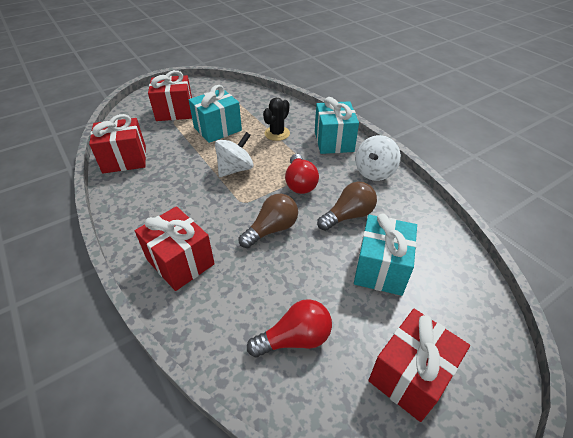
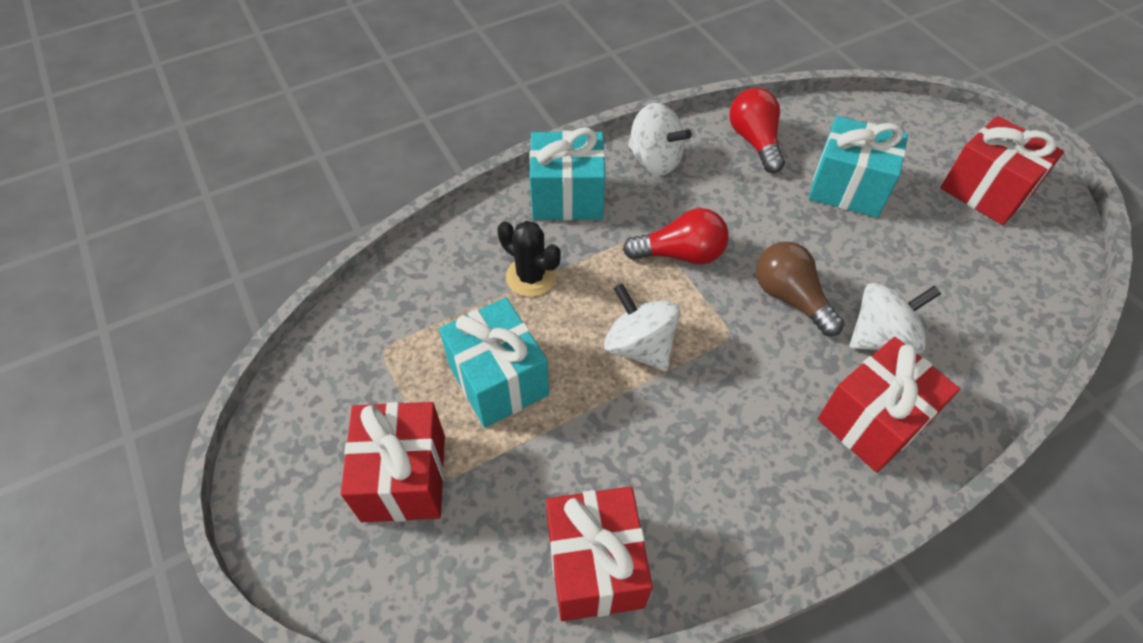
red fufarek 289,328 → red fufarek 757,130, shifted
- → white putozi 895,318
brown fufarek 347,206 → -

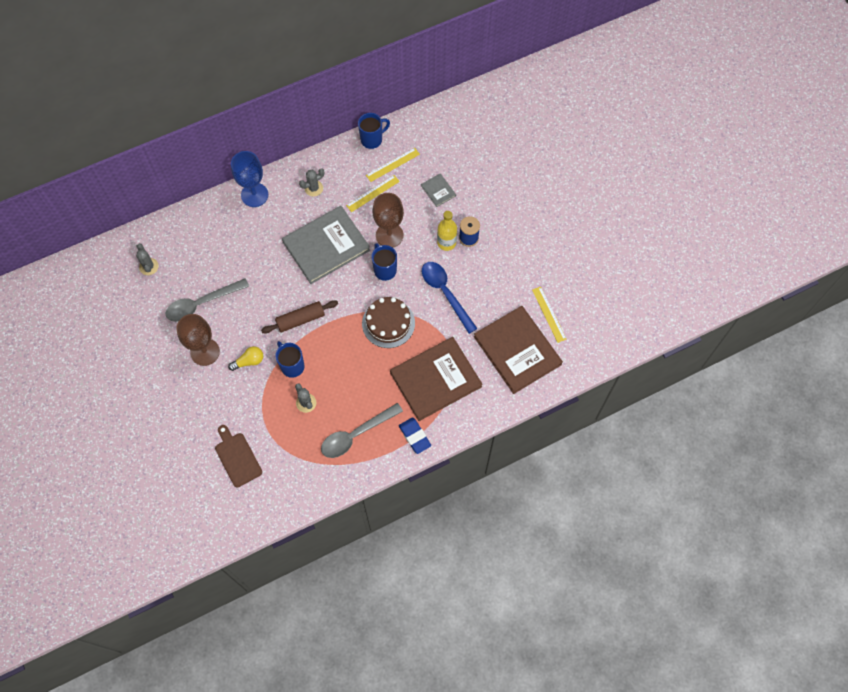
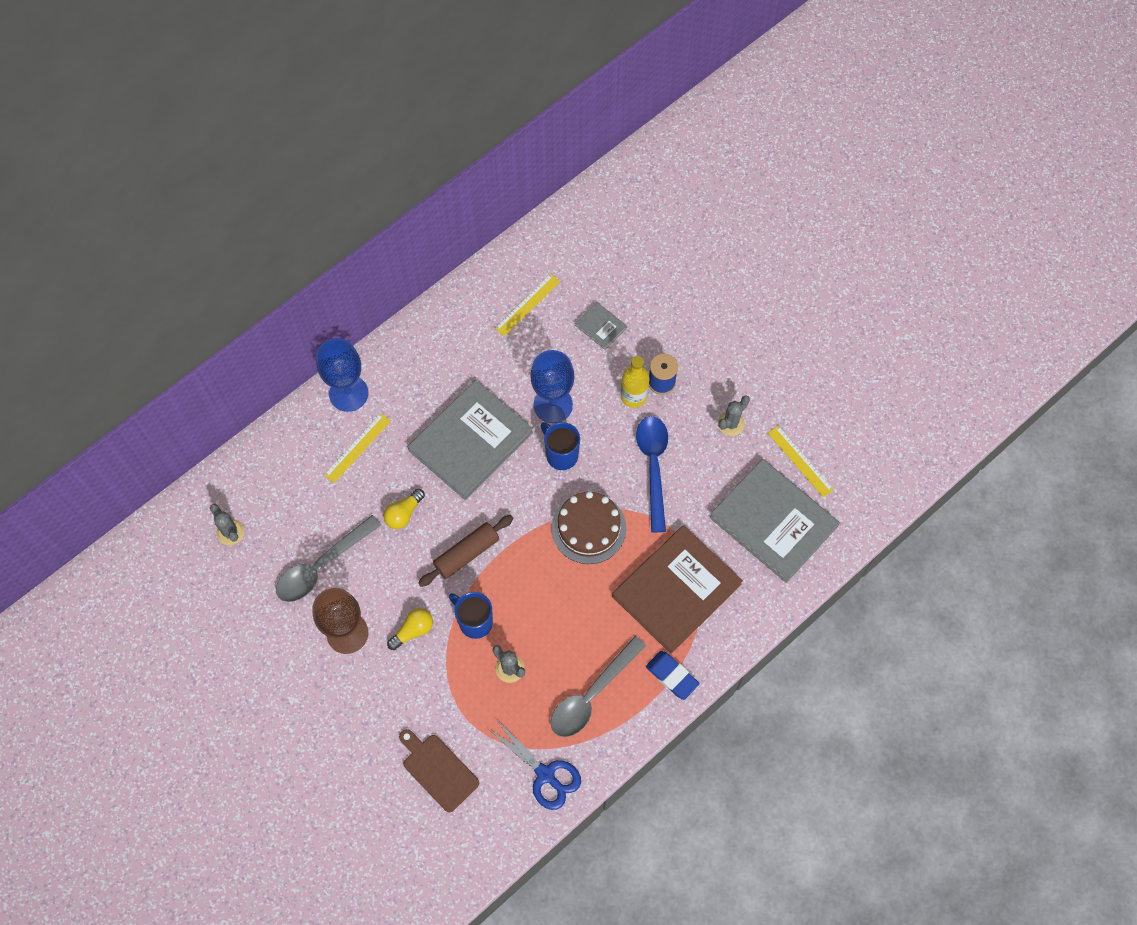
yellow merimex 373,193 → yellow merimex 357,448, shifted
- → yellow fufarek 404,509
- → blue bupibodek 535,766
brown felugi 388,220 → blue felugi 552,386
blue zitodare 450,298 → blue zitodare 652,474, 45 degrees clockwise
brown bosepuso 518,350 → grey bosepuso 774,521
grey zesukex 311,182 → grey zesukex 733,416, shifted
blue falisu 374,131 → -

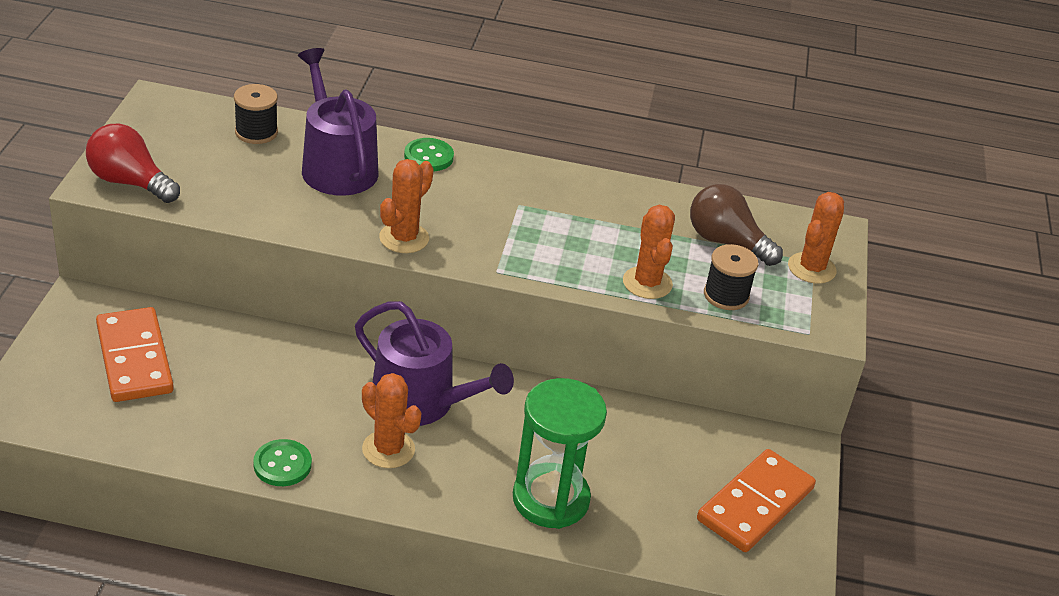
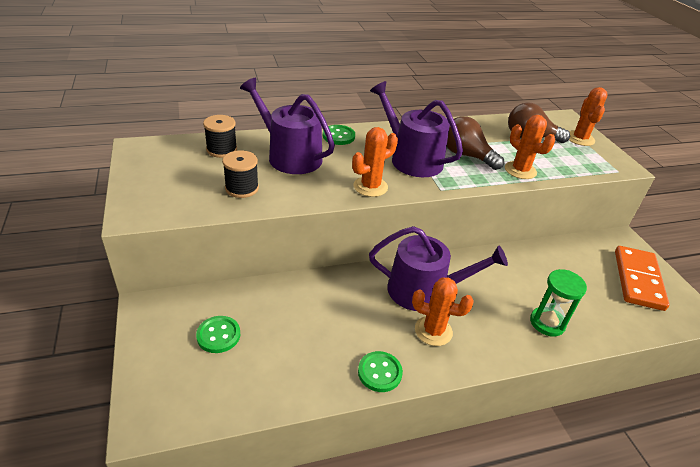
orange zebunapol 135,354 → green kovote 218,334
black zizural 731,277 → black zizural 240,174, shifted
orange zesukex 406,206 → orange zesukex 375,162, 45 degrees clockwise
- → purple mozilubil 416,129
- → brown fufarek 475,143
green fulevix 560,453 → green fulevix 558,303, x0.66
red fufarek 133,163 → -

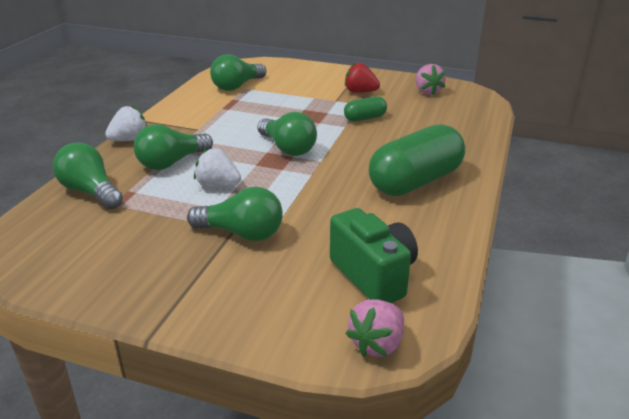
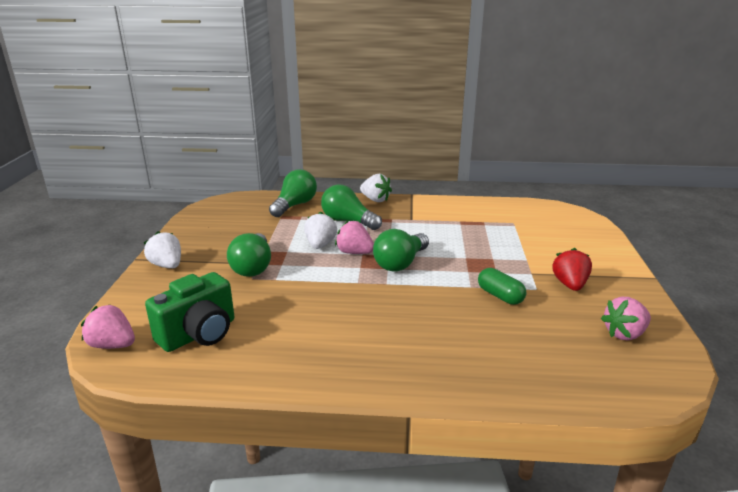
- → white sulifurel 162,249
- → pink sulifurel 354,237
green fufarek 238,72 → -
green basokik 417,160 → -

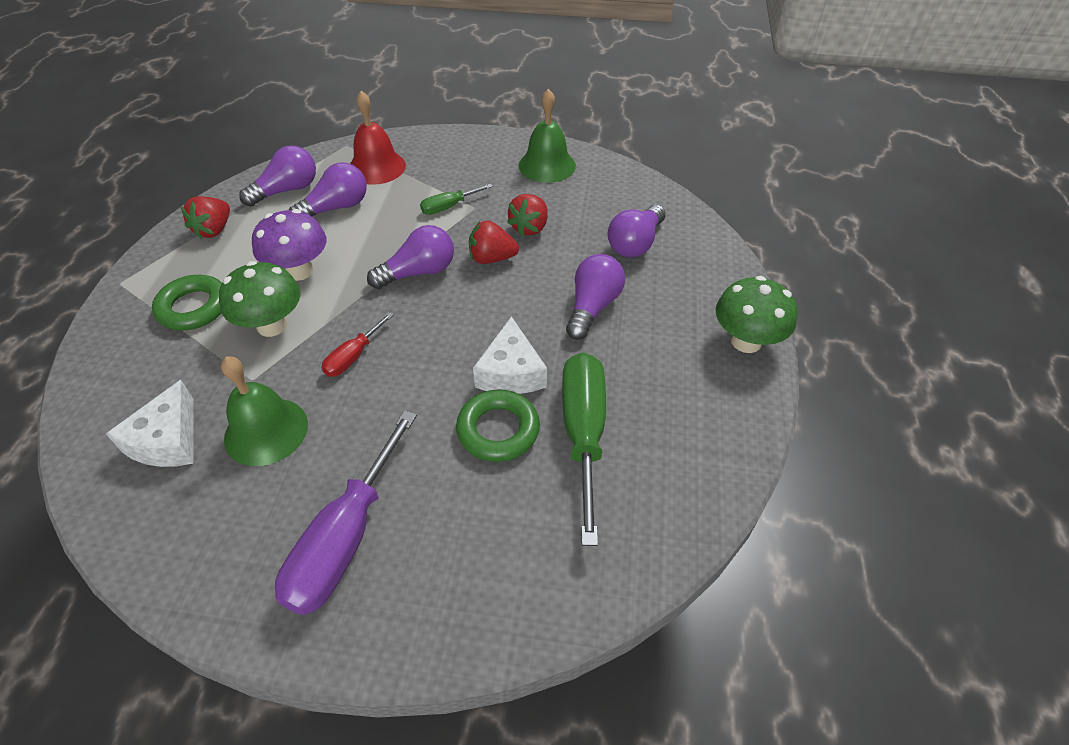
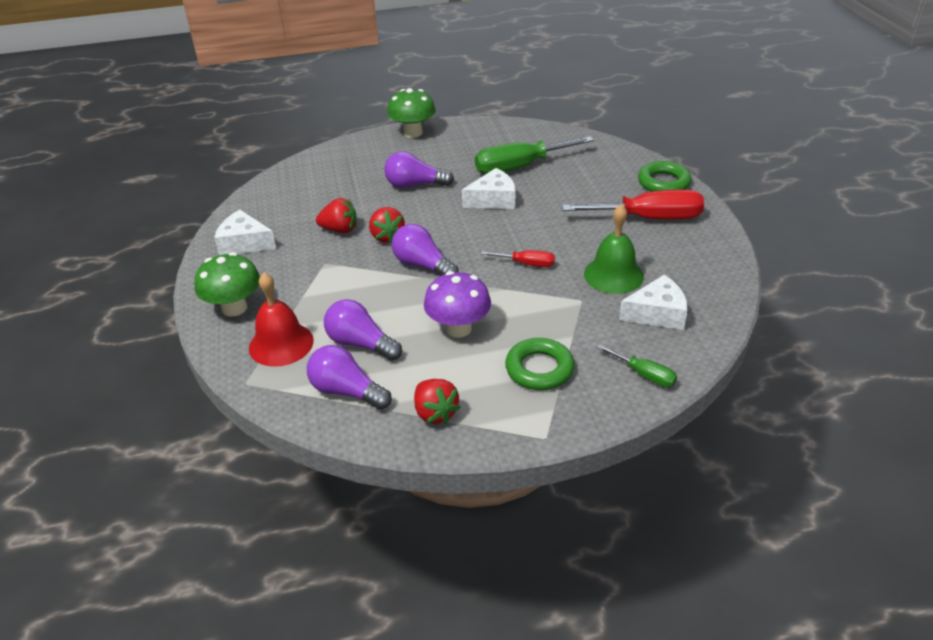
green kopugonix 260,299 → green kopugonix 227,284, shifted
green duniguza 547,136 → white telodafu 245,232
red sulifurel 205,217 → red sulifurel 437,401, 60 degrees clockwise
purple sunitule 346,512 → red sunitule 633,204
green sunitule 456,199 → green sunitule 637,366, shifted
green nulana 498,426 → green nulana 665,176, shifted
purple fufarek 637,231 → -

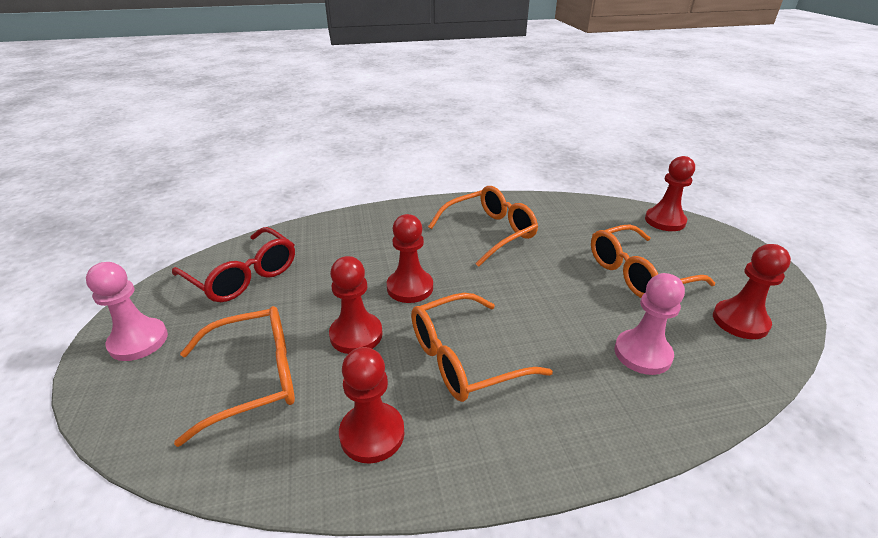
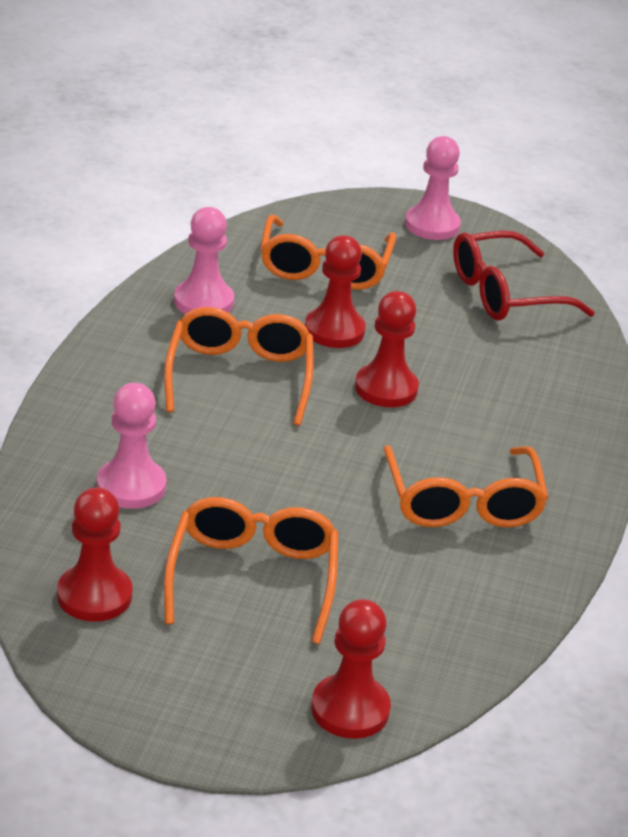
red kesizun 371,405 → pink kesizun 204,260

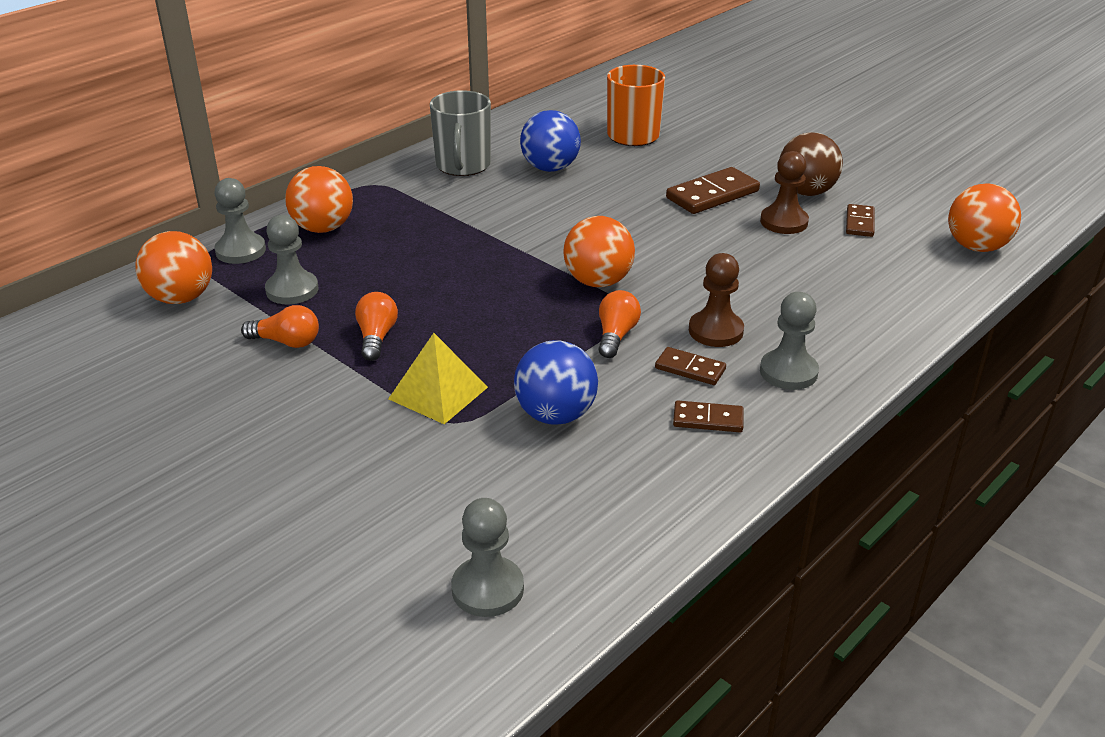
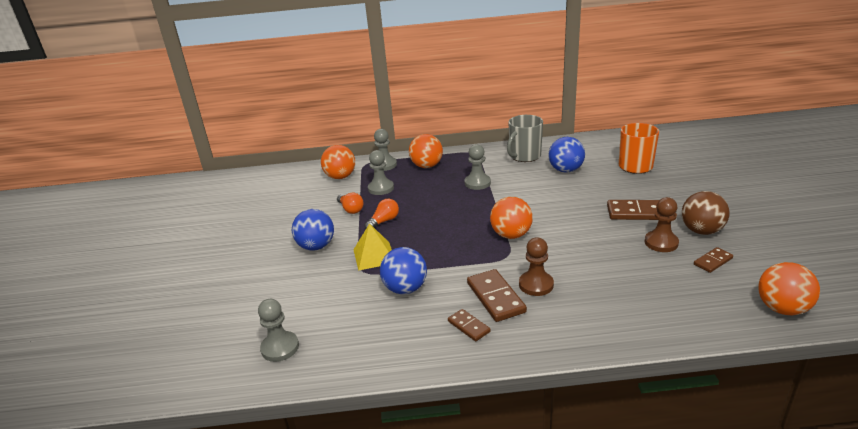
- → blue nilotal 313,229
grey kesizun 789,341 → grey kesizun 478,167, shifted
brown zebunapol 690,366 → brown zebunapol 497,295, x1.72
orange fufarek 620,324 → -

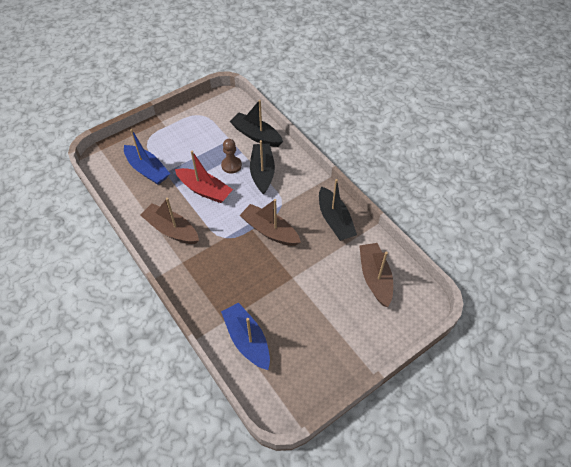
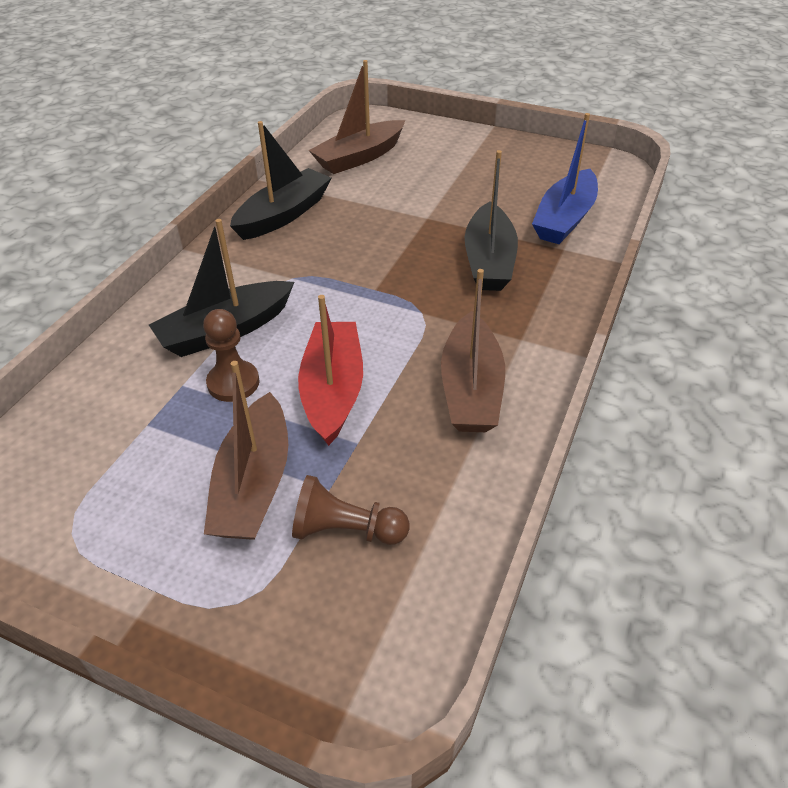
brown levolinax 270,222 → brown levolinax 246,450, shifted
blue levolinax 147,157 → brown kesizun 351,510
black levolinax 256,123 → black levolinax 491,220, shifted

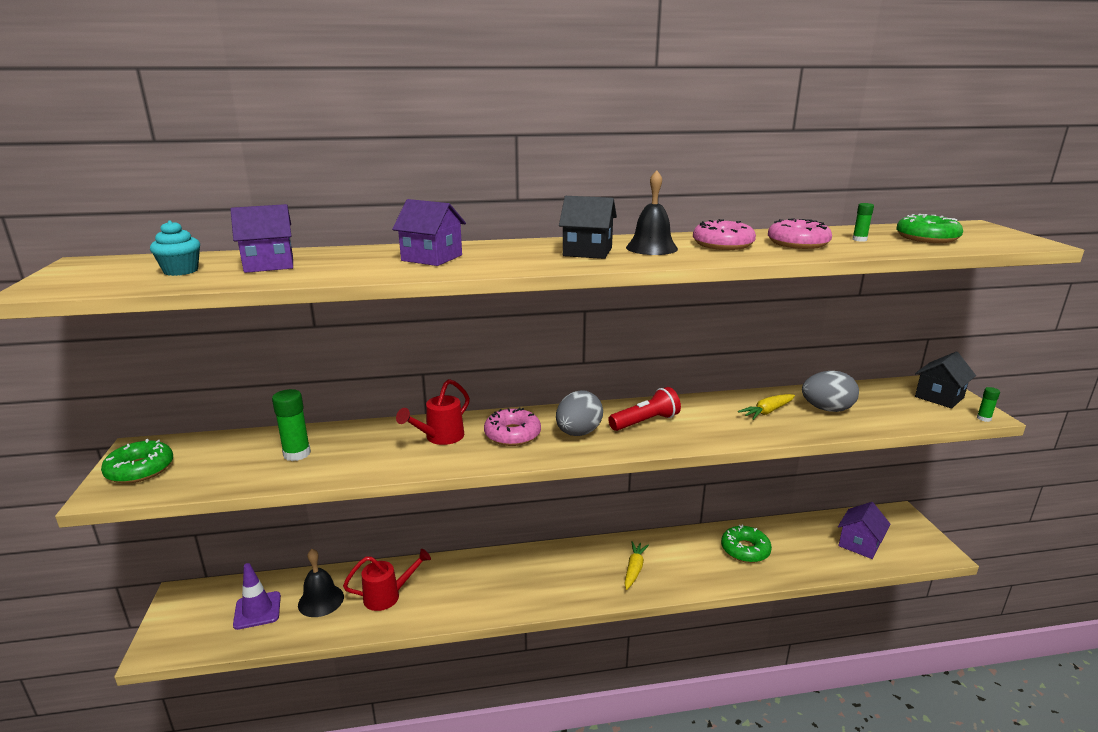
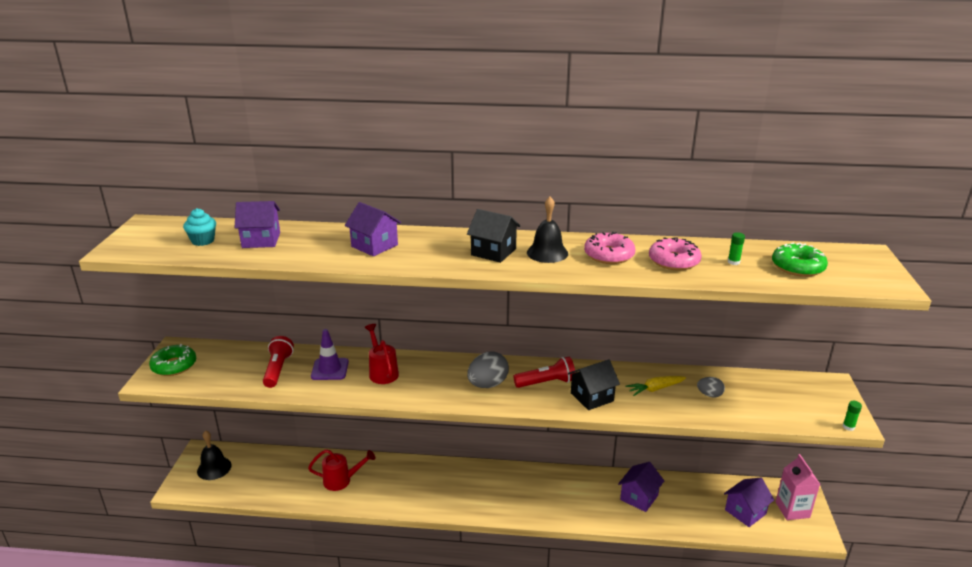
black duniguza 321,583 → black duniguza 214,455, shifted
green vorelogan 291,425 → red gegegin 278,362
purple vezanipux 257,596 → purple vezanipux 330,354, shifted
red mozilubil 433,412 → red mozilubil 382,354, 105 degrees clockwise
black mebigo 945,380 → black mebigo 594,384, shifted
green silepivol 746,544 → purple mebigo 641,487
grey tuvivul 830,391 → grey tuvivul 711,387, x0.56
- → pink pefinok 797,487
pink silepivol 512,427 → -
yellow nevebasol 637,565 → -

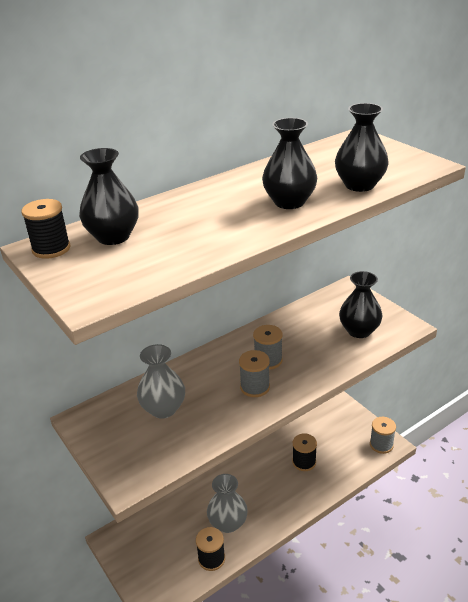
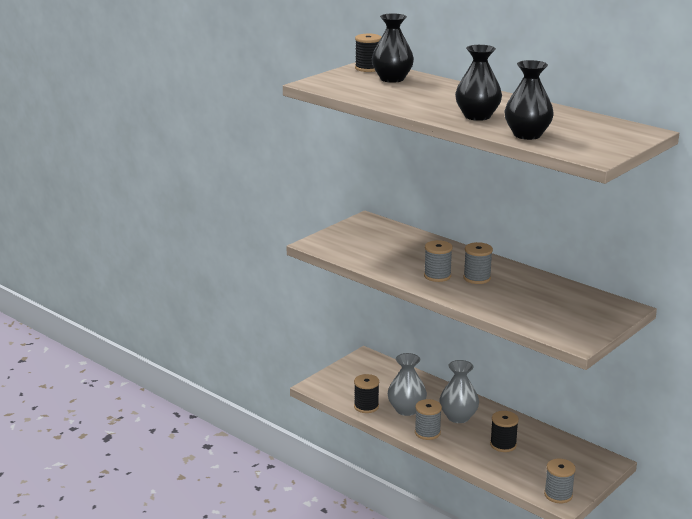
- → grey zizural 428,419
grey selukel 161,381 → grey selukel 459,391, shifted
black selukel 360,304 → -

